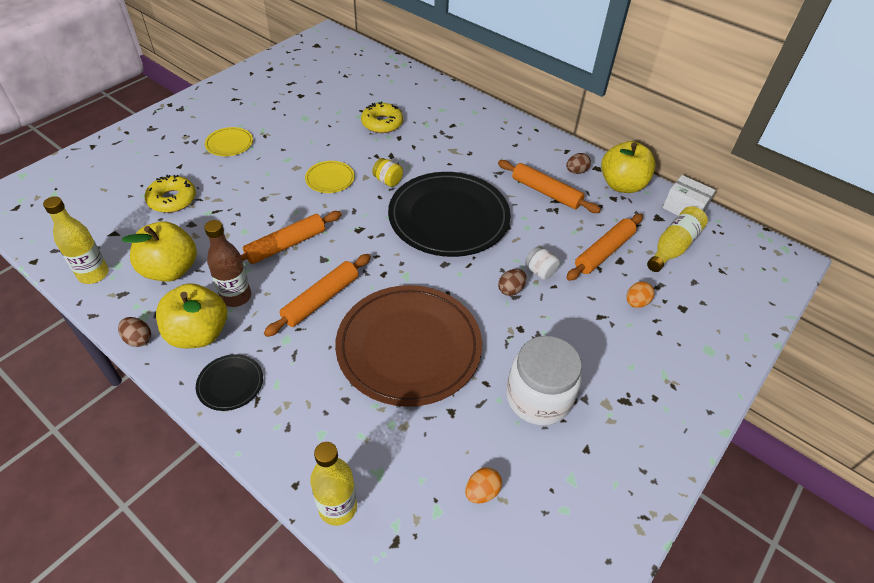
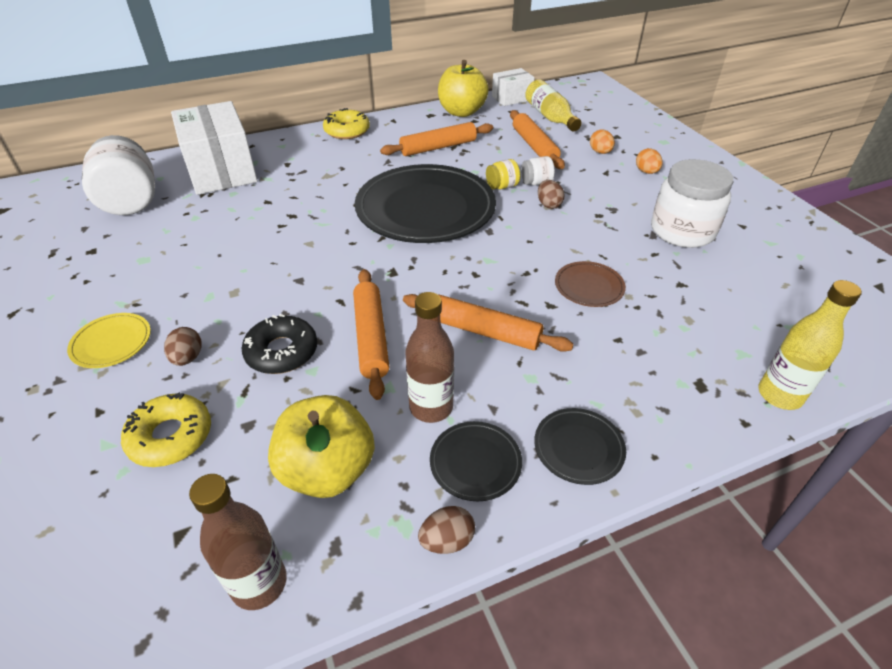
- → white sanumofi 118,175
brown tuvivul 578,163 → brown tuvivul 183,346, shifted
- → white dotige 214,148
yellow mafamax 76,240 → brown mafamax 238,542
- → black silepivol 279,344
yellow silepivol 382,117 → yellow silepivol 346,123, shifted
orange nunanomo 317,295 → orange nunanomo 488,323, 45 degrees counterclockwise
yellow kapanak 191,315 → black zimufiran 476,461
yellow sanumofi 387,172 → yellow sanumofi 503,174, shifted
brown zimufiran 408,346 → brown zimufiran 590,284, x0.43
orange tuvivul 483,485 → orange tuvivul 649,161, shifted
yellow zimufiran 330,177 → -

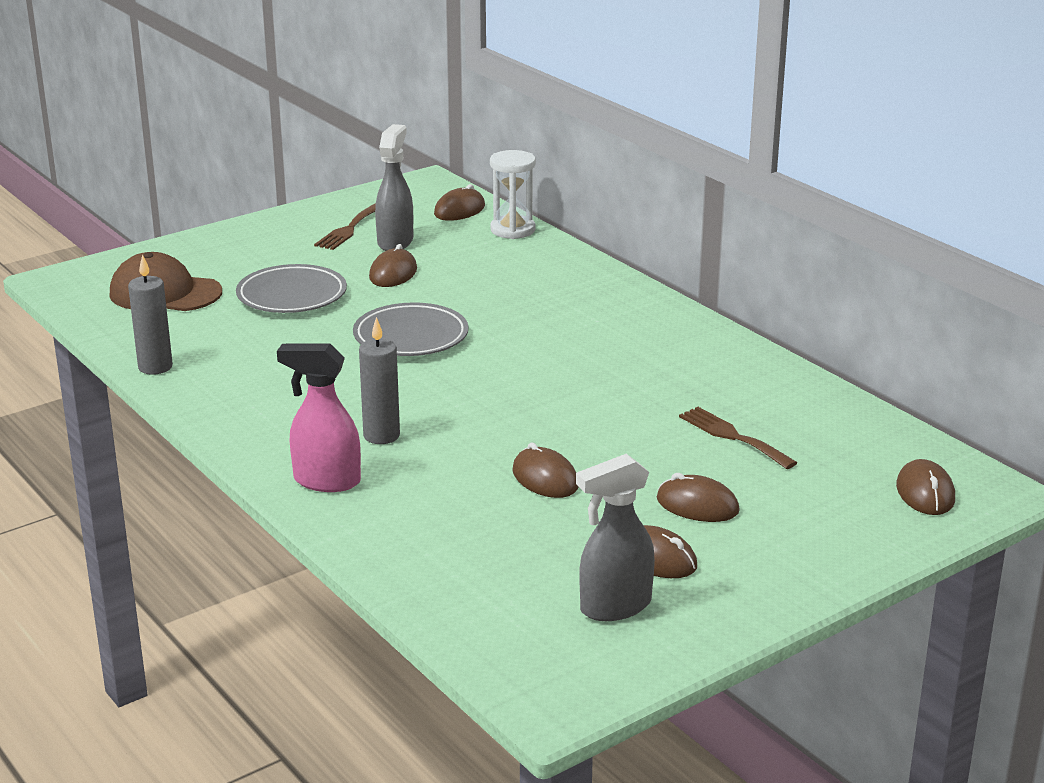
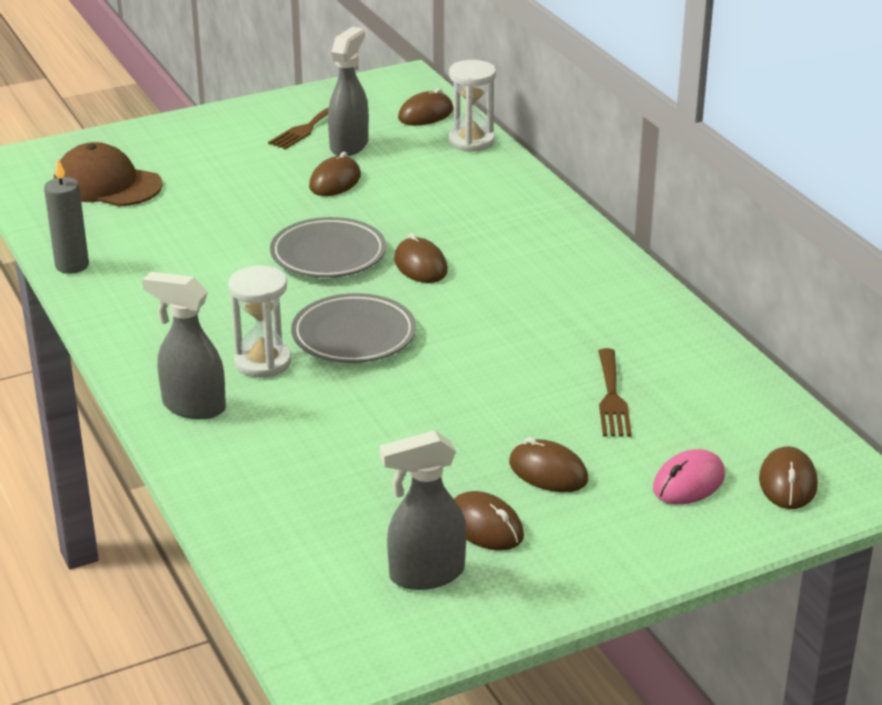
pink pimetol 319,417 → grey pimetol 184,345
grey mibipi 379,380 → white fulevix 259,322
grey zimufiran 291,288 → grey zimufiran 353,328, shifted
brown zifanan 545,470 → brown zifanan 421,258, shifted
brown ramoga 738,438 → brown ramoga 615,392, 150 degrees counterclockwise
- → pink zifanan 689,477

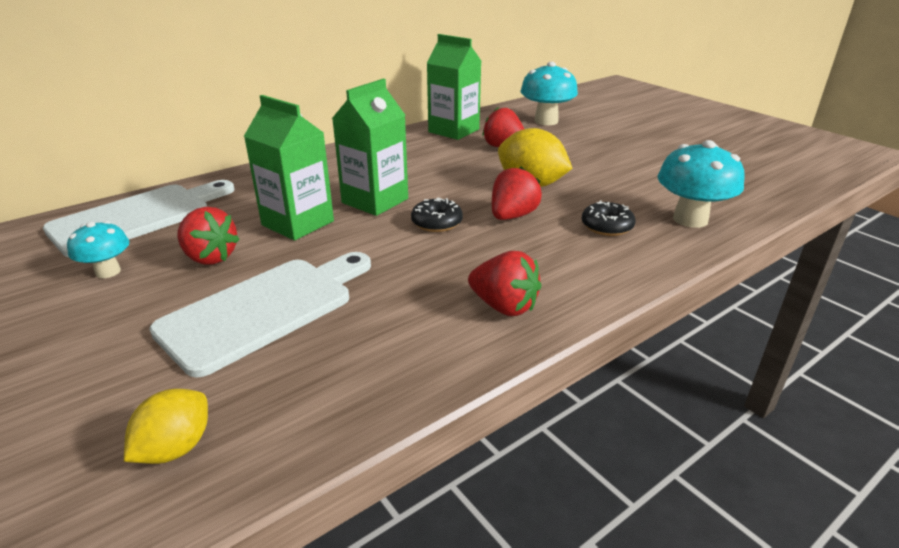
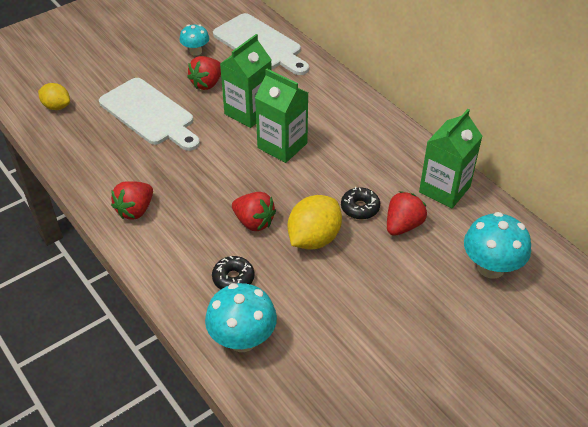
black silepivol 437,214 → black silepivol 360,203, shifted

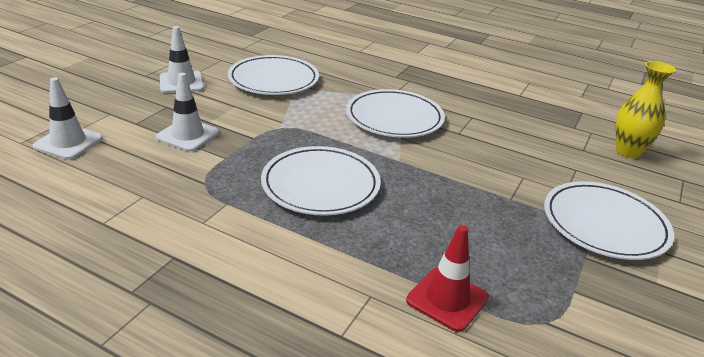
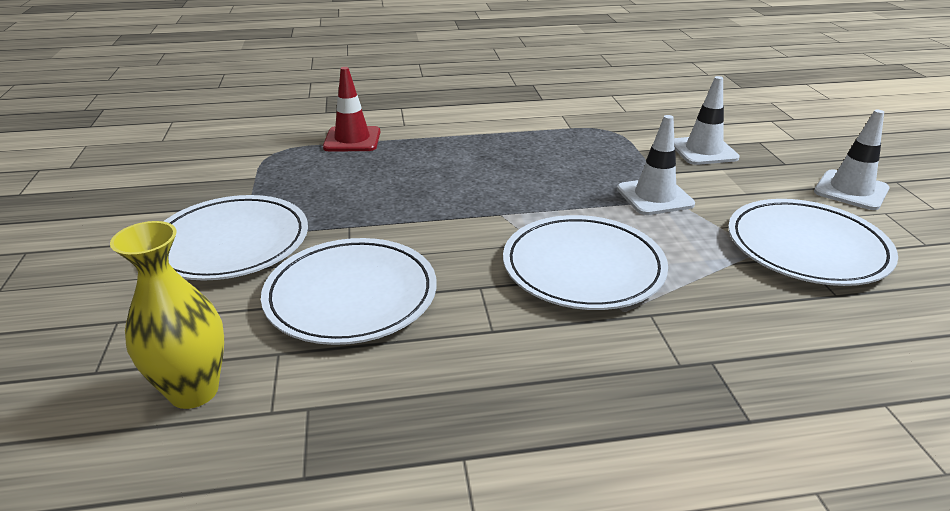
white zimufiran 321,181 → white zimufiran 349,291, shifted
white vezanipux 67,118 → white vezanipux 656,165, shifted

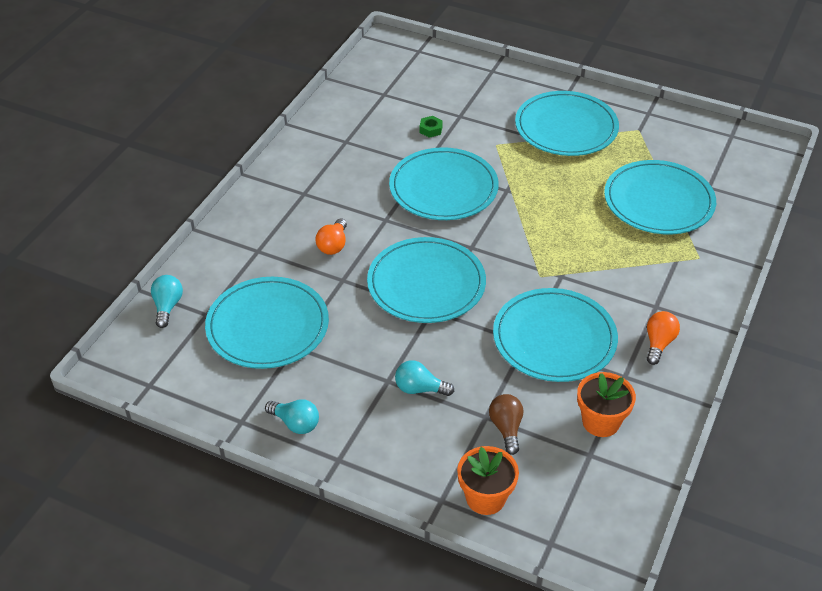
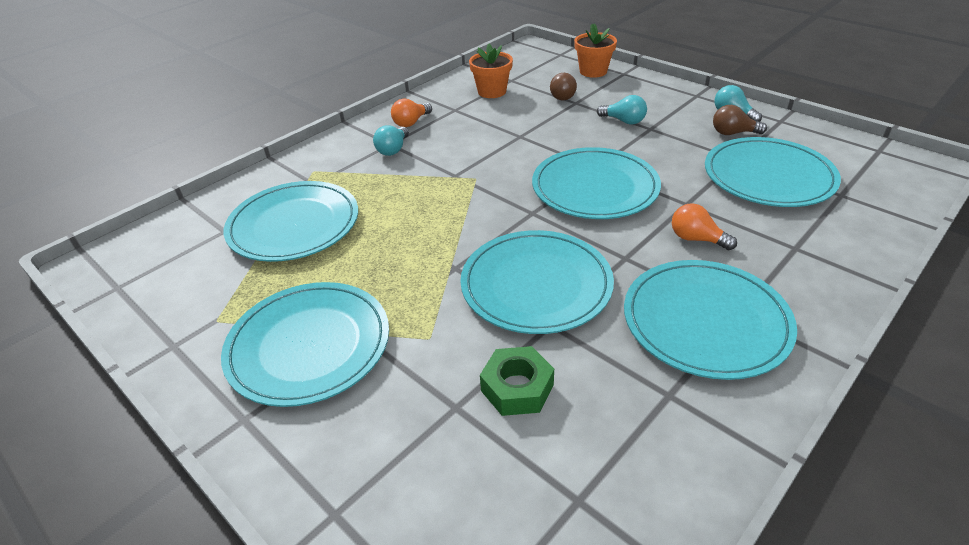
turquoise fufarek 167,301 → turquoise fufarek 391,140, shifted
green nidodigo 431,127 → green nidodigo 517,381, x1.71
turquoise zimufiran 555,335 → turquoise zimufiran 710,320, shifted
orange fufarek 331,236 → orange fufarek 704,226, 90 degrees counterclockwise
- → brown fufarek 740,120

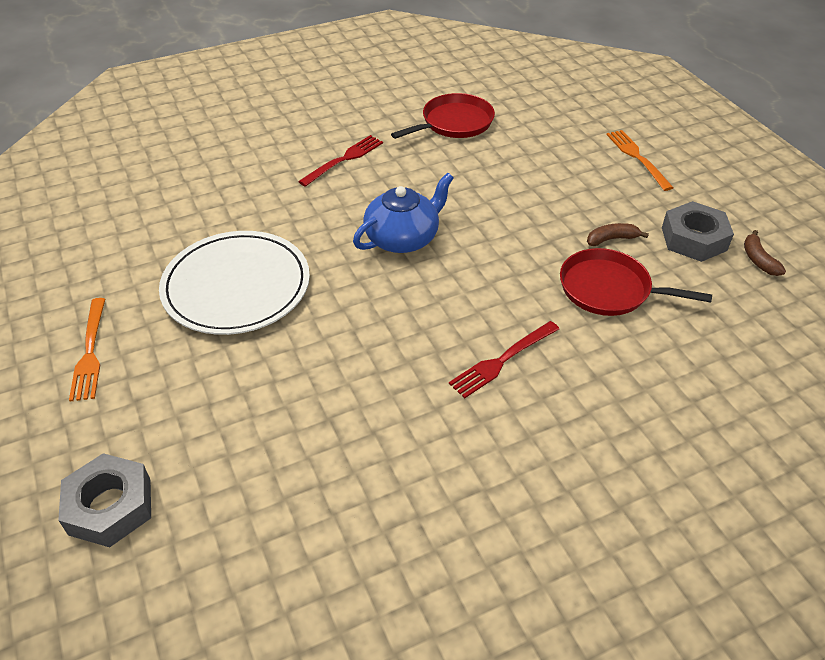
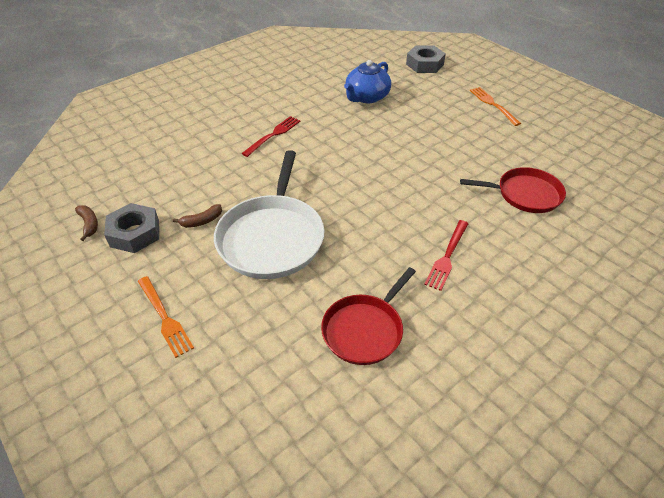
- → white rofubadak 269,214
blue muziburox 403,213 → blue muziburox 367,81, shifted
red rofubadak 636,282 → red rofubadak 513,190, shifted
white zimufiran 234,283 → -

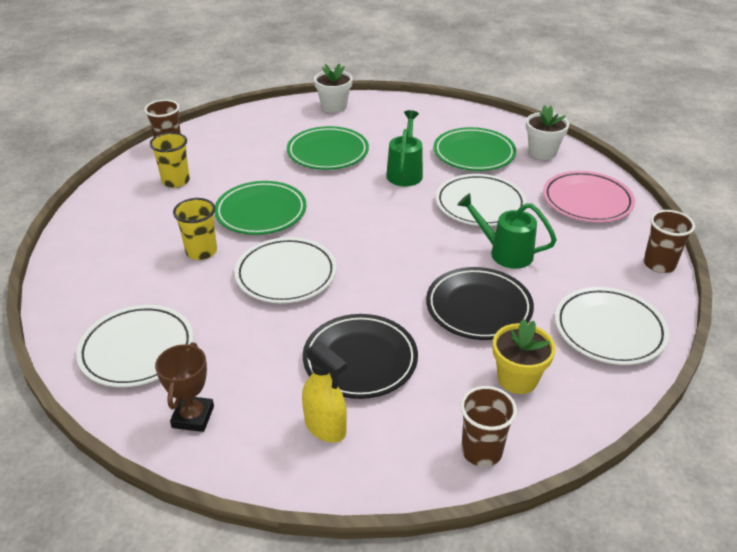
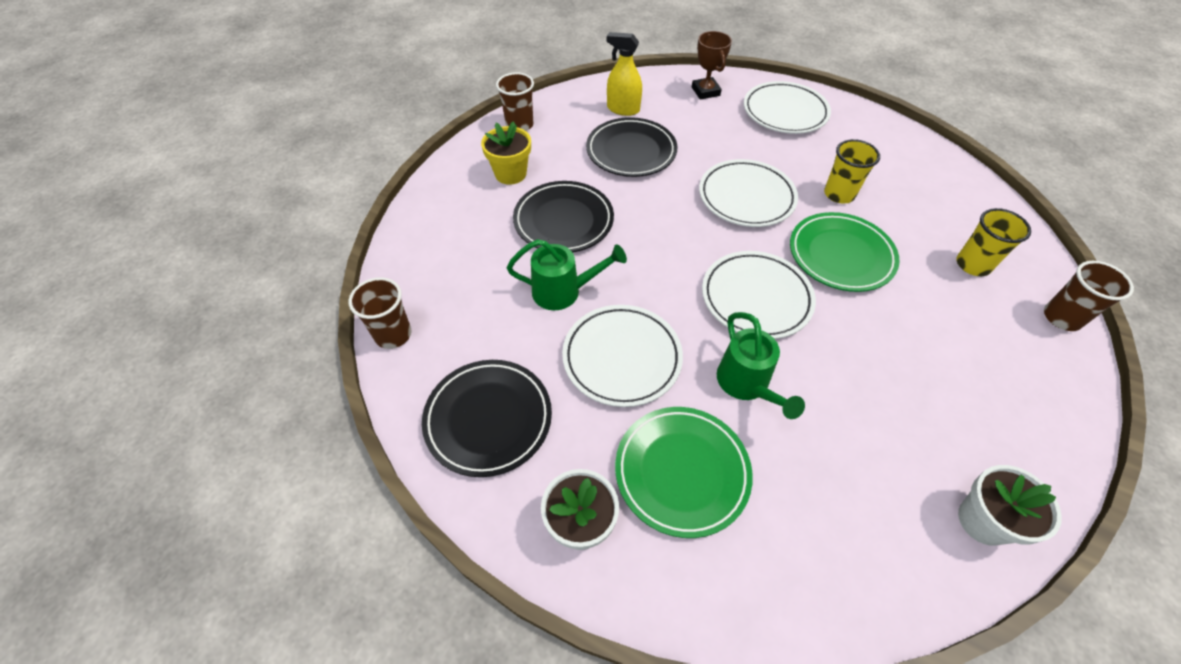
pink zimufiran 589,197 → black zimufiran 487,418
white zimufiran 612,326 → white zimufiran 759,295, shifted
green zimufiran 328,148 → -

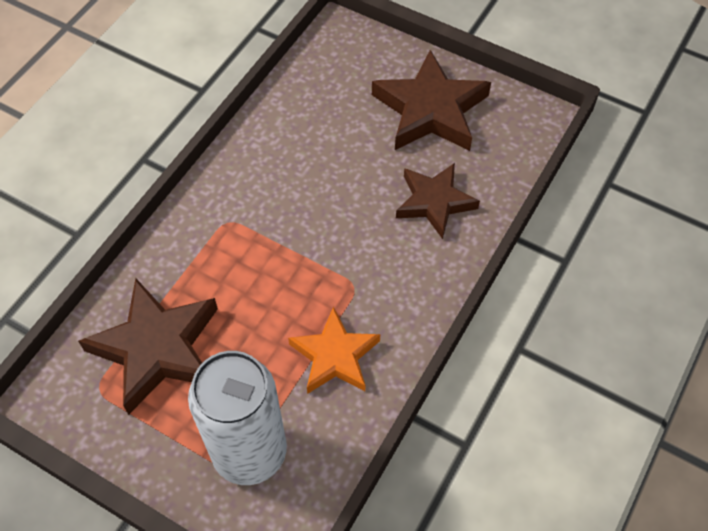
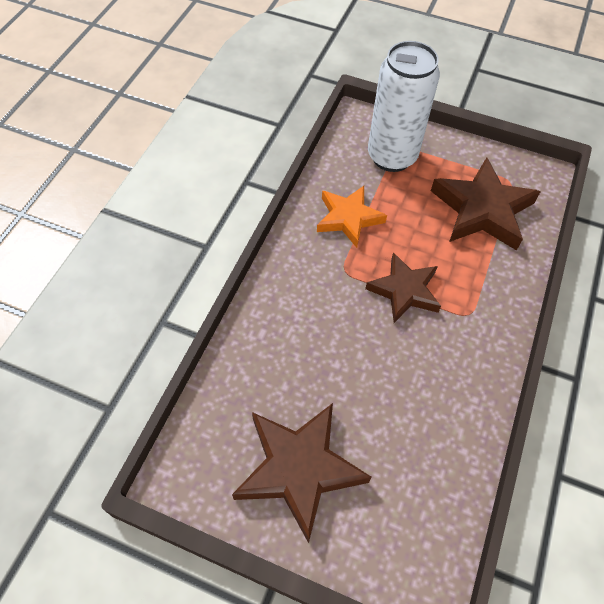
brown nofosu 438,201 → brown nofosu 403,287, shifted

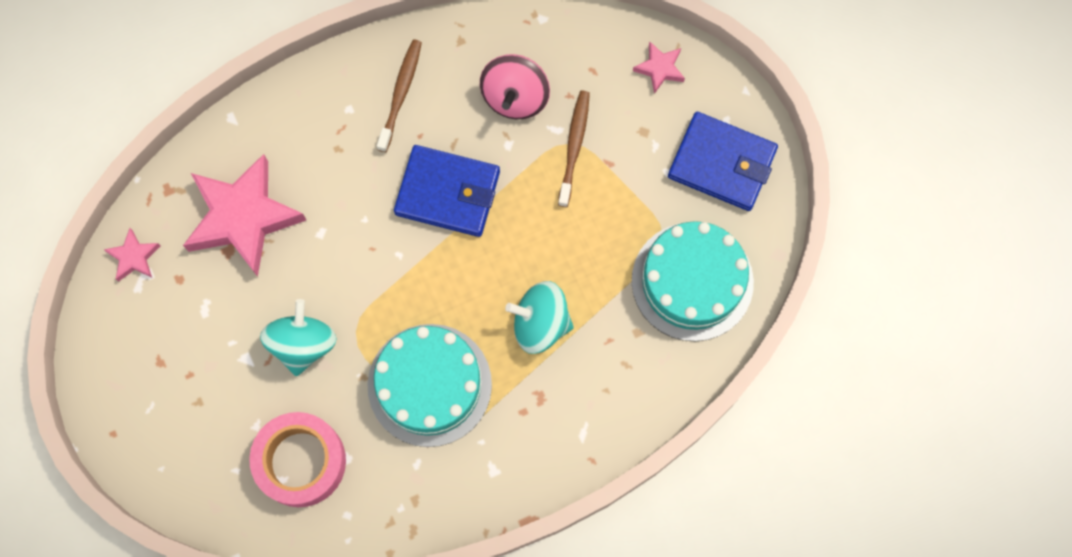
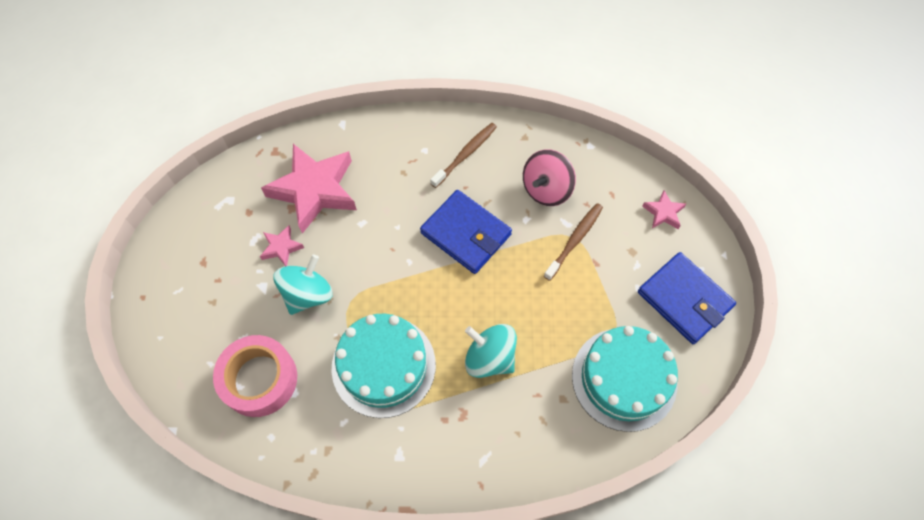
pink nofosu 132,255 → pink nofosu 282,245, shifted

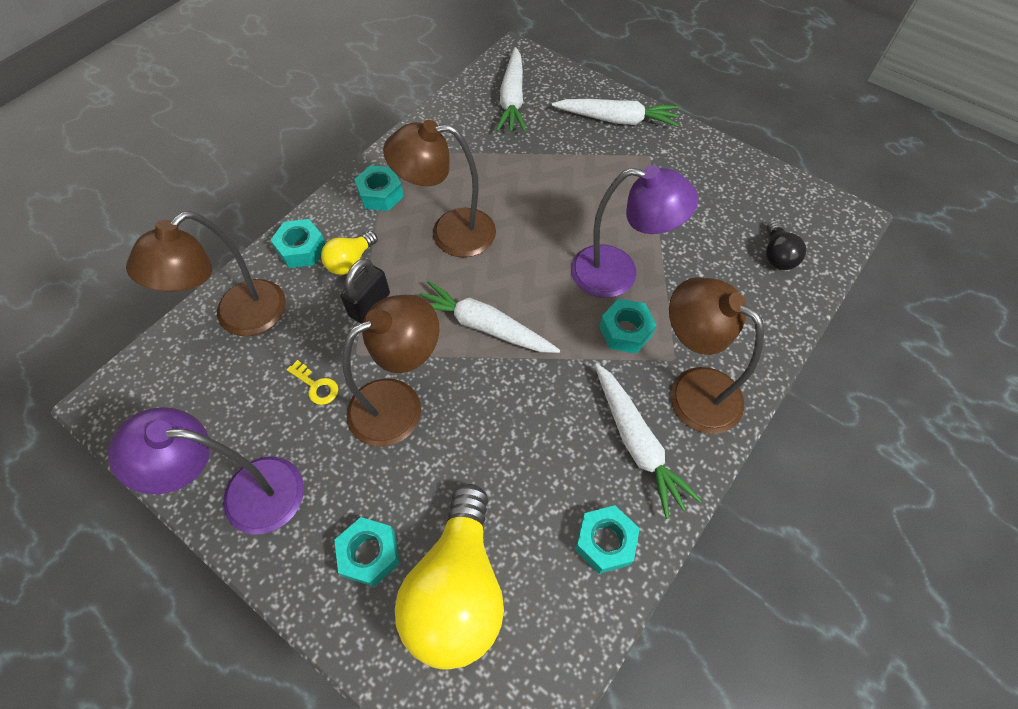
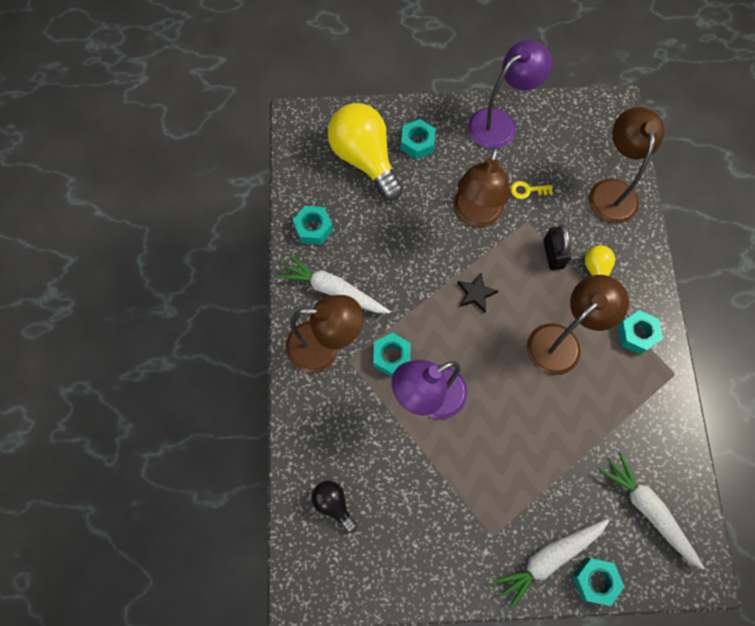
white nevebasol 489,316 → black nofosu 477,293
turquoise nidodigo 298,243 → turquoise nidodigo 598,582, shifted

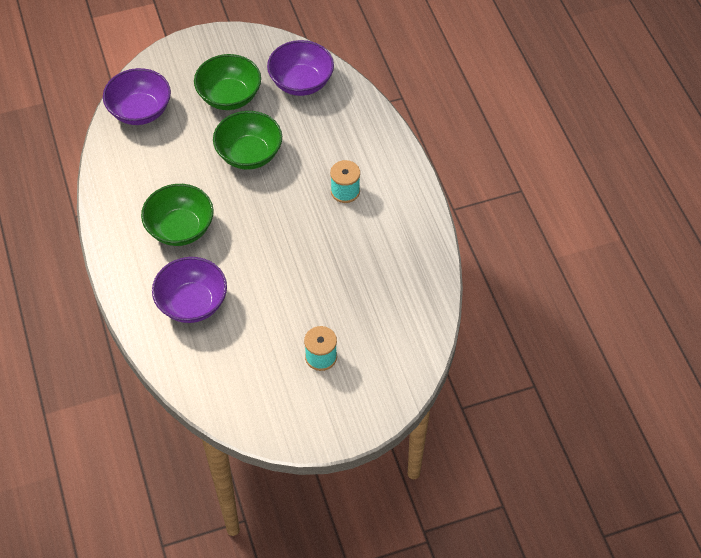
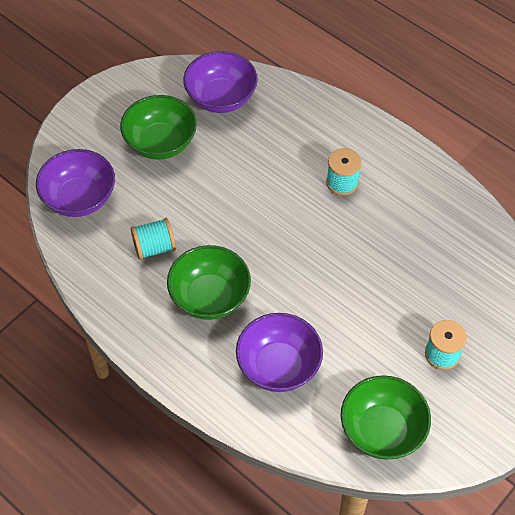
- → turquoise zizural 153,239
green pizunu 247,140 → green pizunu 386,417, shifted

